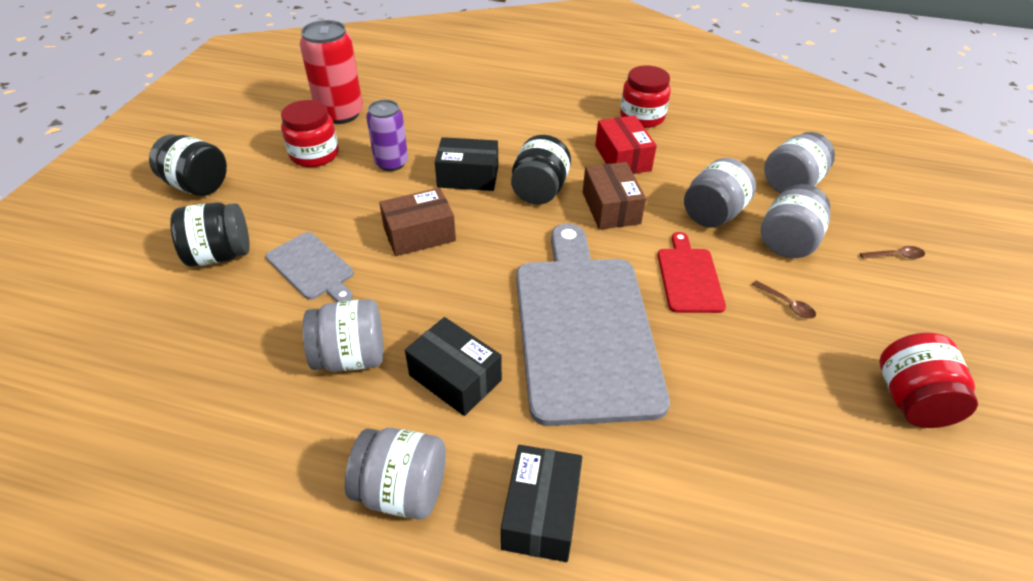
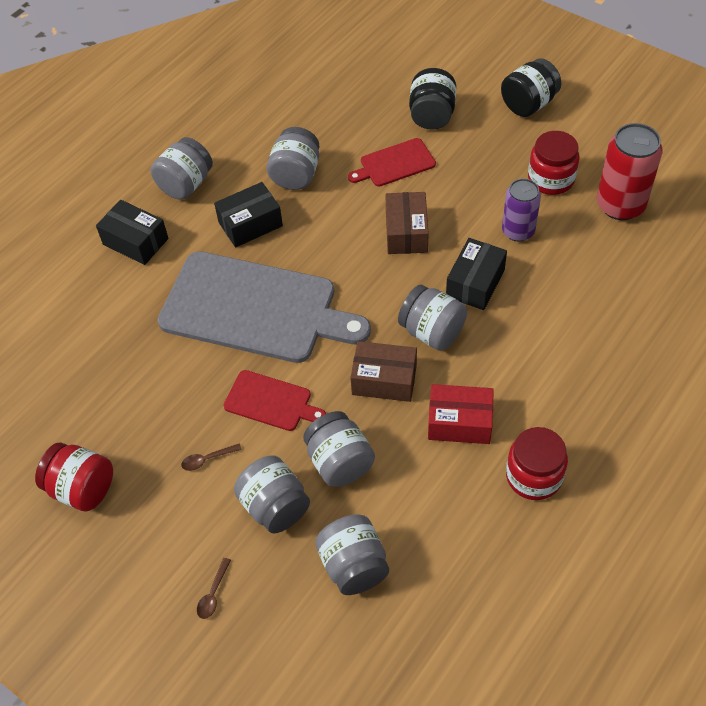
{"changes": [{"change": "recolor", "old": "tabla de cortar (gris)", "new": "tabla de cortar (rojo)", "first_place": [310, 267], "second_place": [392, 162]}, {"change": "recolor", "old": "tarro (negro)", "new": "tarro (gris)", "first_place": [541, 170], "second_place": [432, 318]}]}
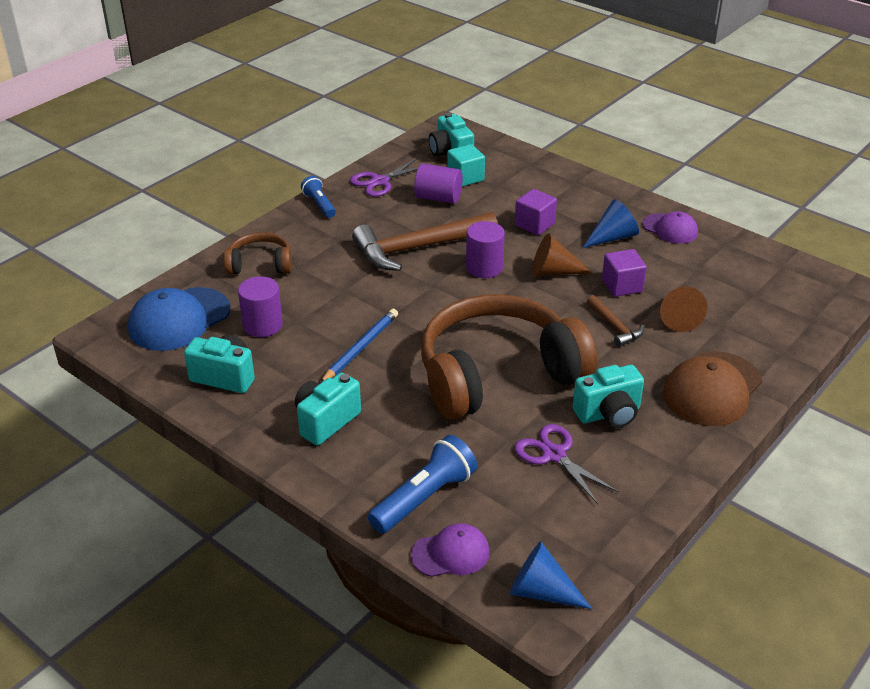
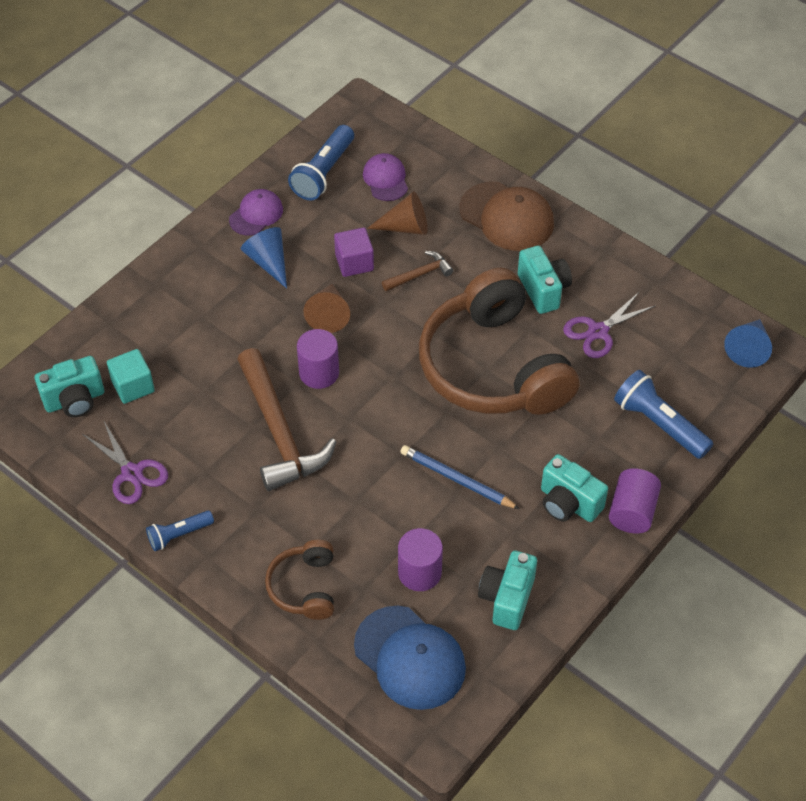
{"changes": [{"change": "delete", "old": "cubo (morado)", "first_place": [536, 212]}, {"change": "insert", "new": "lámpara de mano (azul)", "second_place": [321, 162]}, {"change": "move", "old": "gorra (morado)", "first_place": [450, 550], "second_place": [385, 177]}, {"change": "move", "old": "cilindro (morado)", "first_place": [438, 184], "second_place": [635, 501]}]}
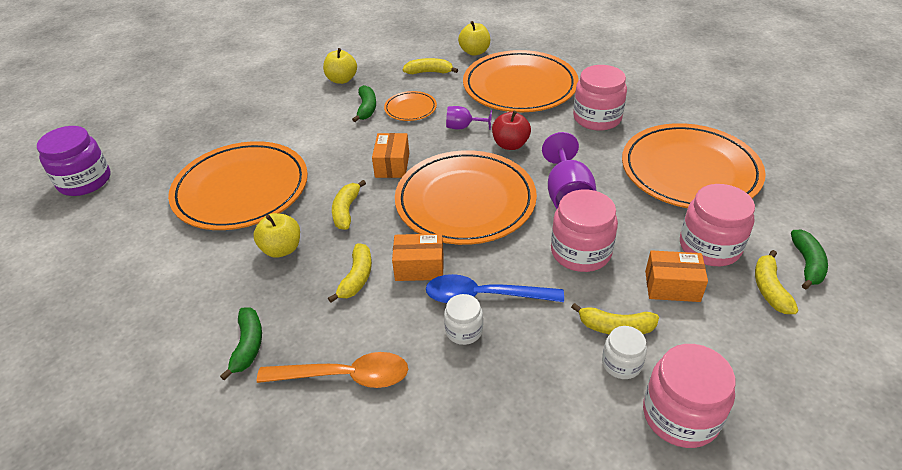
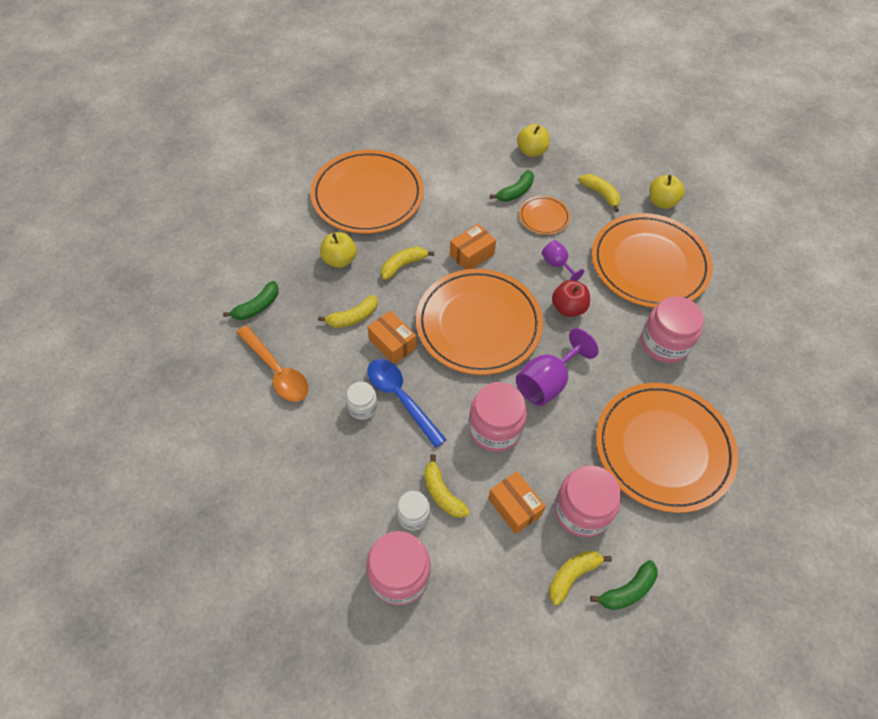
{"changes": [{"change": "delete", "old": "tarro (morado)", "first_place": [73, 161]}]}
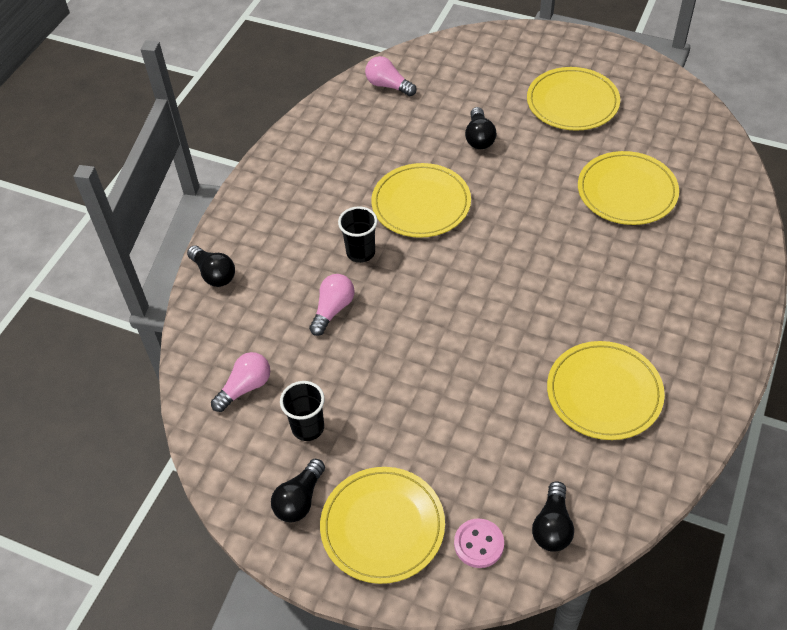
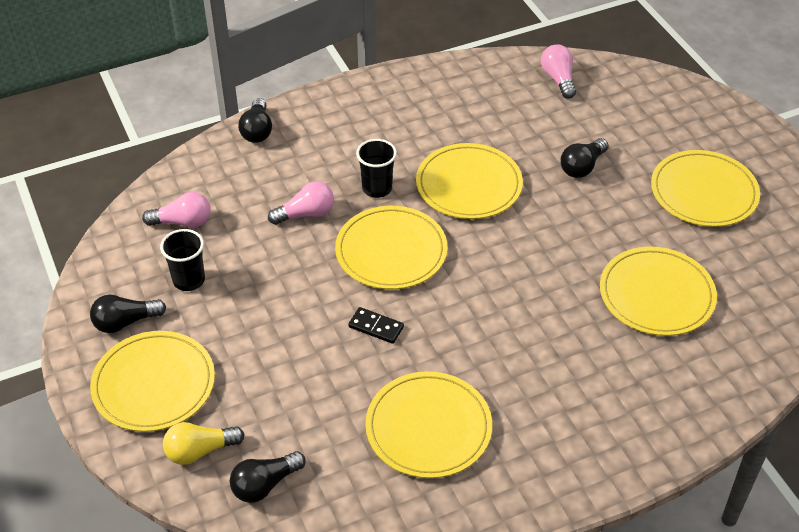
{"changes": [{"change": "insert", "new": "plato (amarillo)", "second_place": [391, 247]}, {"change": "insert", "new": "ficha de dominó (negro)", "second_place": [376, 325]}, {"change": "replace", "old": "botón (rosa)", "new": "bombilla (amarillo)", "first_place": [479, 543], "second_place": [204, 443]}]}
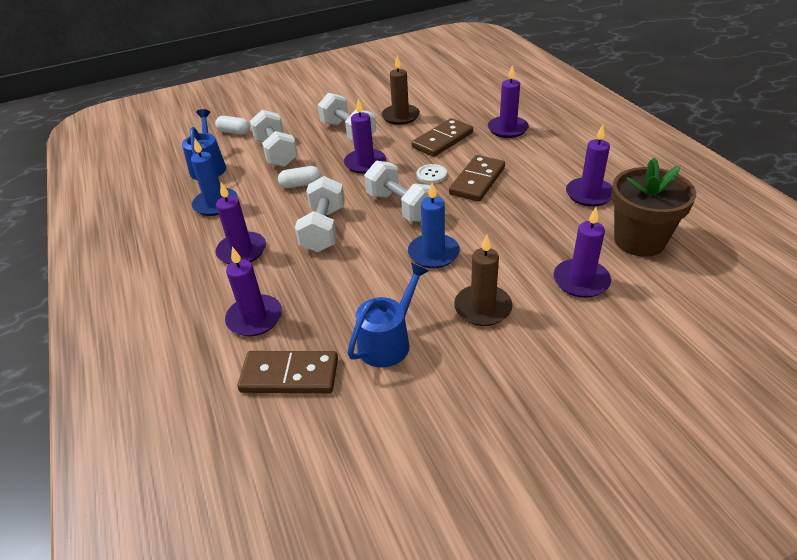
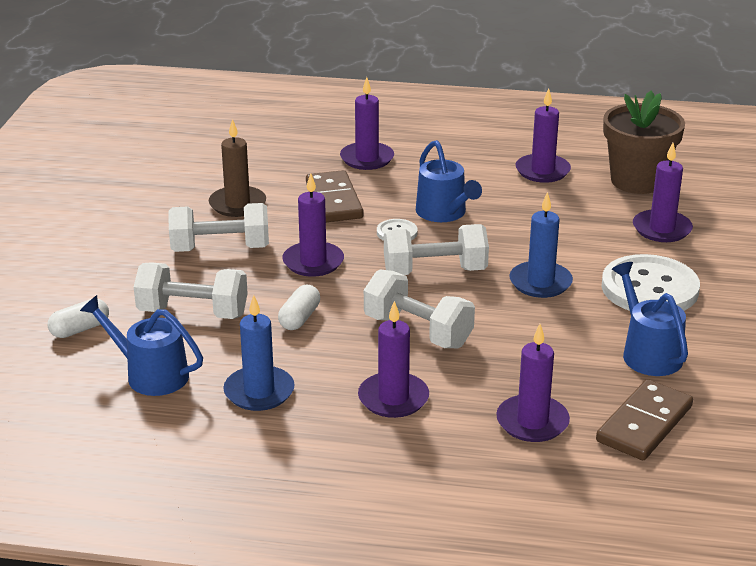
{"changes": [{"change": "replace", "old": "ficha de dominó (marrón)", "new": "regadera (azul)", "first_place": [477, 178], "second_place": [449, 181]}, {"change": "replace", "old": "vela (marrón)", "new": "botón (blanco)", "first_place": [483, 280], "second_place": [651, 282]}]}
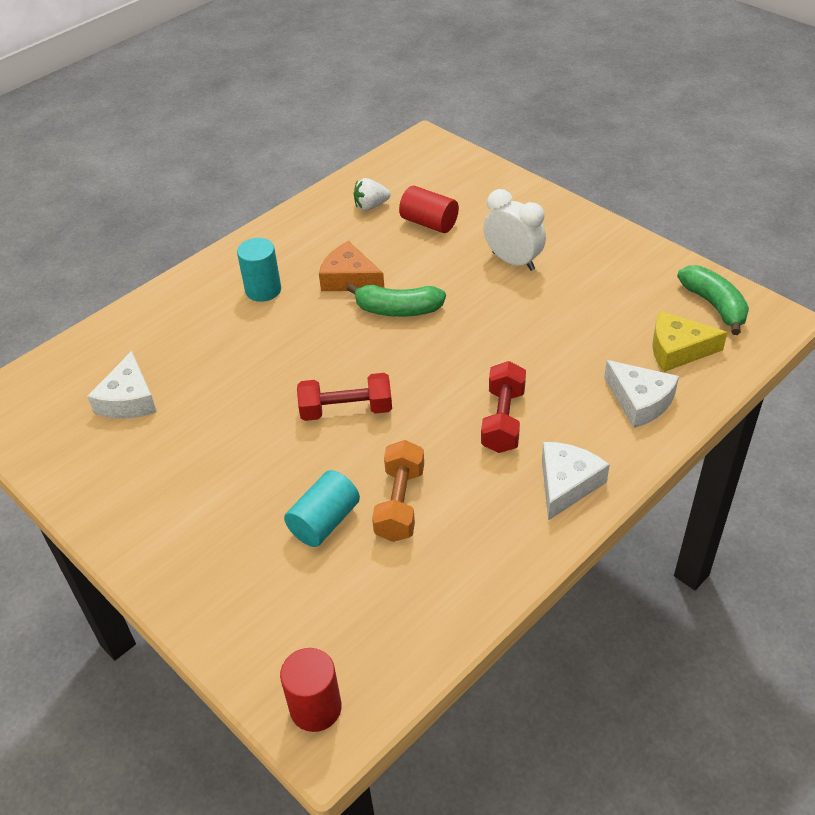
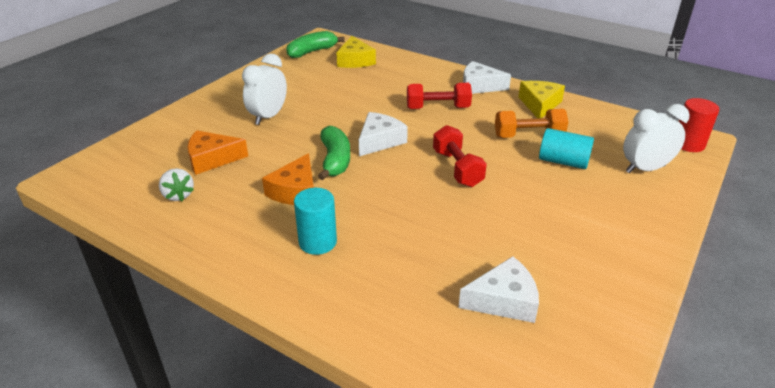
{"changes": [{"change": "insert", "new": "queso (amarillo)", "second_place": [541, 99]}, {"change": "insert", "new": "despertador (blanco)", "second_place": [656, 138]}, {"change": "move", "old": "queso (blanco)", "first_place": [641, 394], "second_place": [383, 134]}, {"change": "replace", "old": "cilindro (rojo)", "new": "queso (naranja)", "first_place": [429, 209], "second_place": [218, 153]}]}
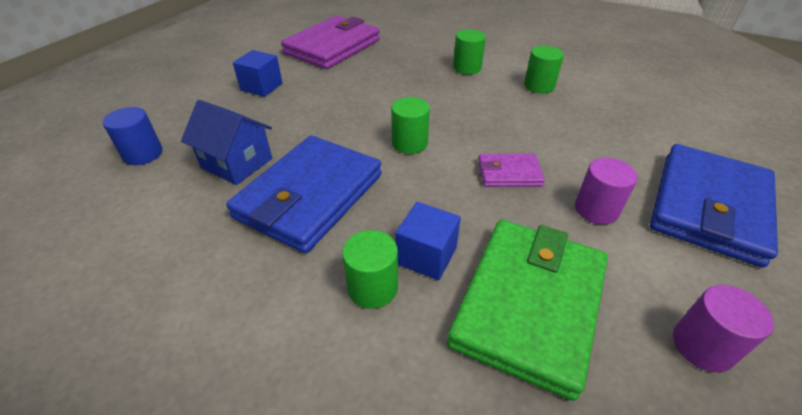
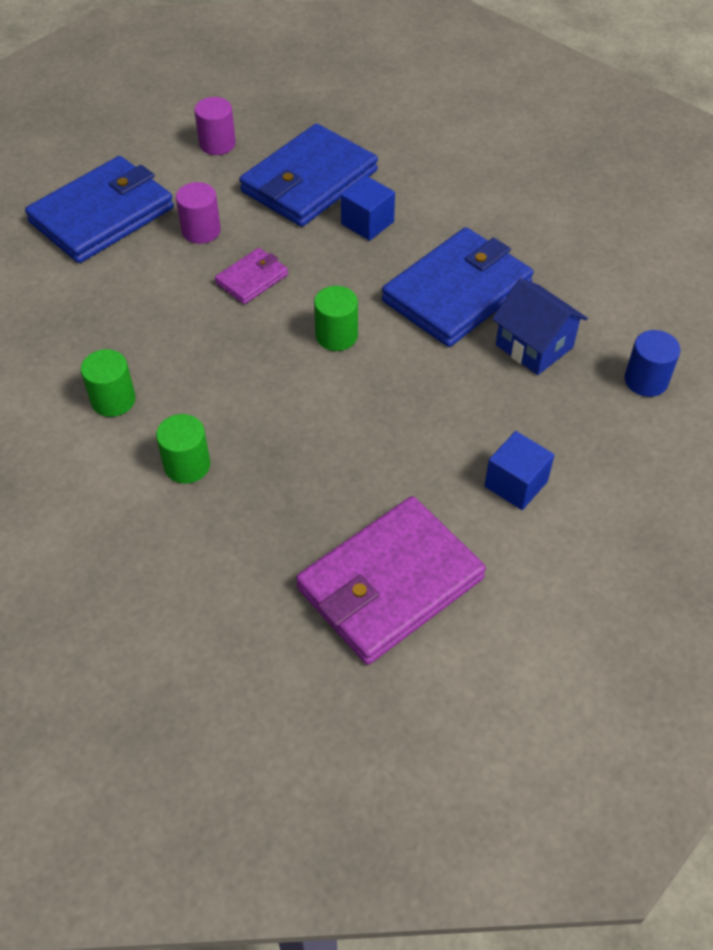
{"changes": [{"change": "delete", "old": "cilindro (verde)", "first_place": [370, 269]}, {"change": "recolor", "old": "cartera (verde)", "new": "cartera (azul)", "first_place": [527, 310], "second_place": [308, 175]}, {"change": "rotate", "old": "cartera (morado)", "first_place": [511, 170], "second_place": [251, 276], "degrees": -60}]}
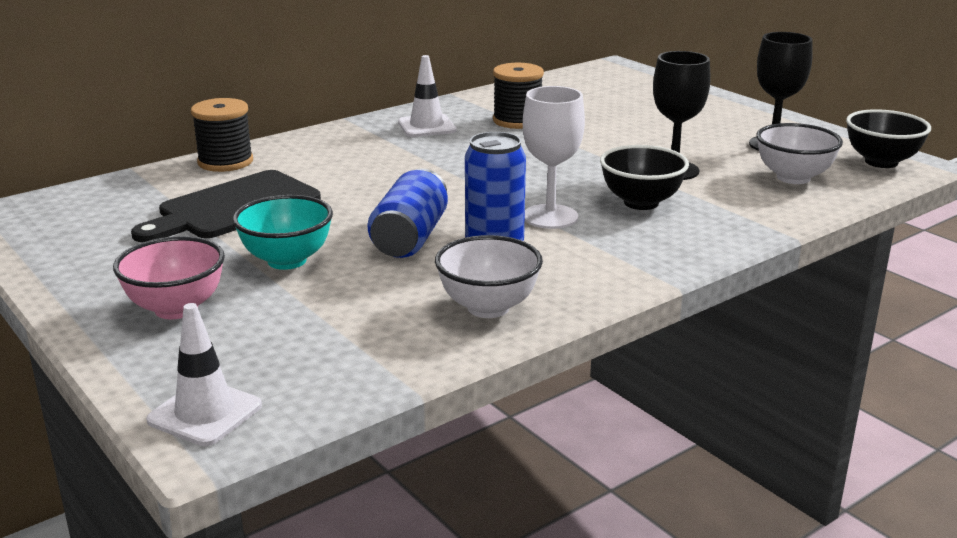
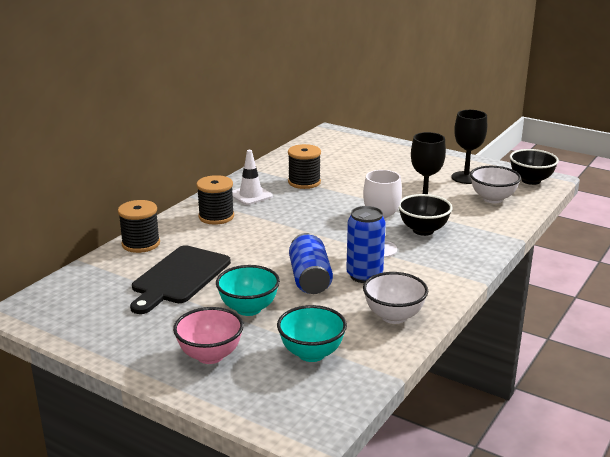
{"changes": [{"change": "delete", "old": "cono de tráfico (blanco)", "first_place": [204, 374]}, {"change": "insert", "new": "carrete (negro)", "second_place": [215, 200]}, {"change": "insert", "new": "cuenco (turquesa)", "second_place": [312, 333]}]}
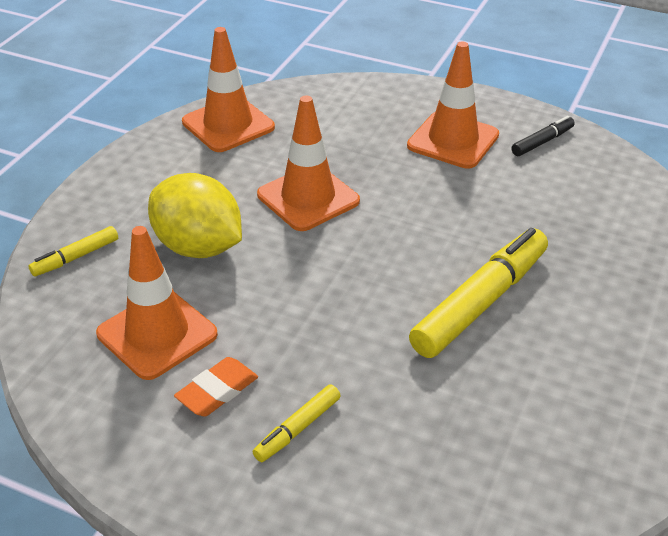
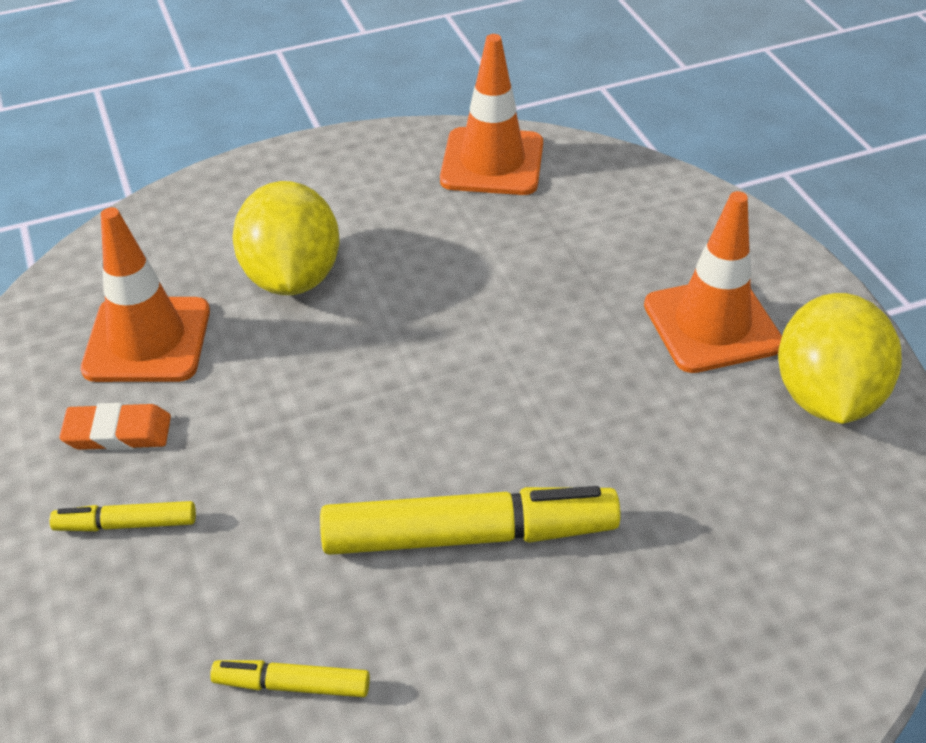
{"changes": [{"change": "delete", "old": "cono de tráfico (naranja)", "first_place": [308, 163]}, {"change": "move", "old": "rotulador (amarillo)", "first_place": [73, 251], "second_place": [290, 678]}, {"change": "replace", "old": "rotulador (negro)", "new": "limón (amarillo)", "first_place": [543, 136], "second_place": [840, 358]}]}
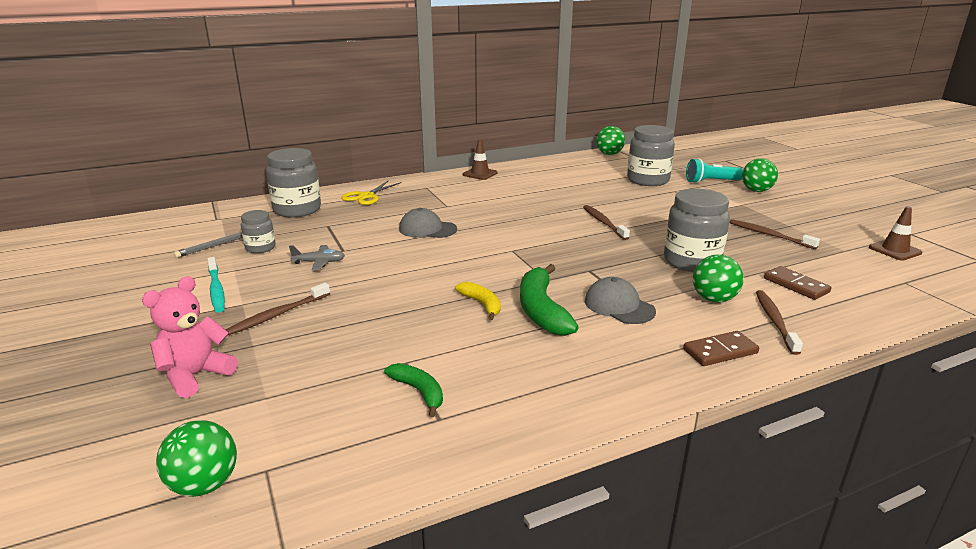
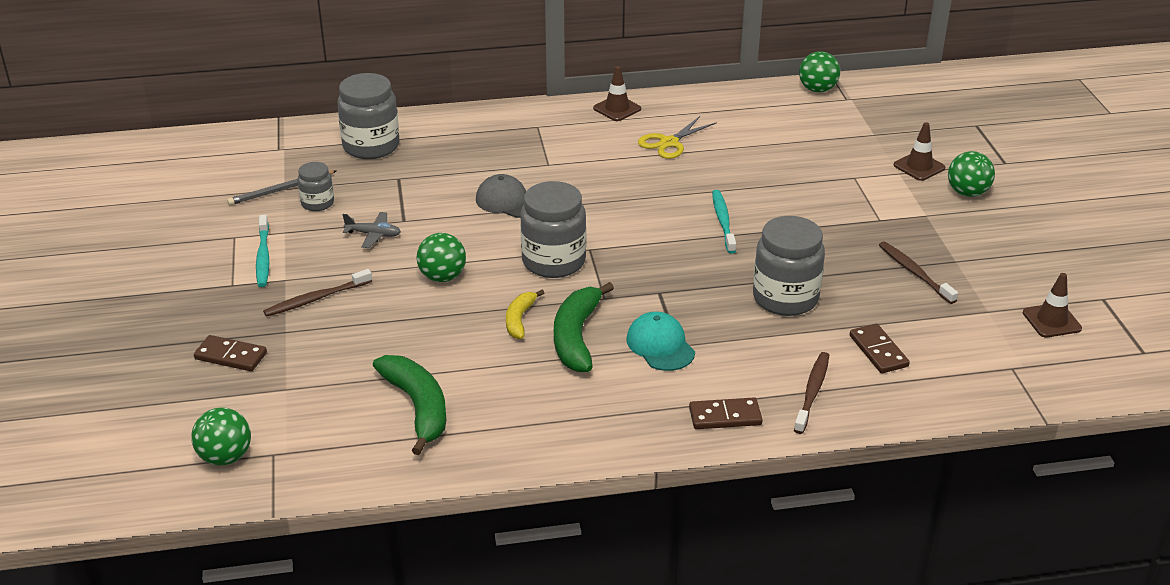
{"changes": [{"change": "move", "old": "tijeras (amarillo)", "first_place": [371, 193], "second_place": [677, 137]}, {"change": "move", "old": "tarro (gris)", "first_place": [651, 155], "second_place": [553, 229]}, {"change": "move", "old": "pelota (verde)", "first_place": [718, 279], "second_place": [441, 257]}, {"change": "replace", "old": "osito (rosa)", "new": "ficha de dominó (marrón)", "first_place": [190, 337], "second_place": [230, 353]}, {"change": "replace", "old": "lámpara de mano (turquesa)", "new": "cono de tráfico (marrón)", "first_place": [714, 171], "second_place": [919, 151]}, {"change": "recolor", "old": "cepillo de dientes (marrón)", "new": "cepillo de dientes (turquesa)", "first_place": [606, 222], "second_place": [724, 222]}, {"change": "recolor", "old": "gorra (gris)", "new": "gorra (turquesa)", "first_place": [620, 300], "second_place": [660, 341]}, {"change": "rotate", "old": "plátano (amarillo)", "first_place": [478, 301], "second_place": [525, 314], "degrees": -150}, {"change": "resize", "old": "plátano (verde)", "first_place": [413, 390], "second_place": [409, 405], "factor": 1.75}]}
